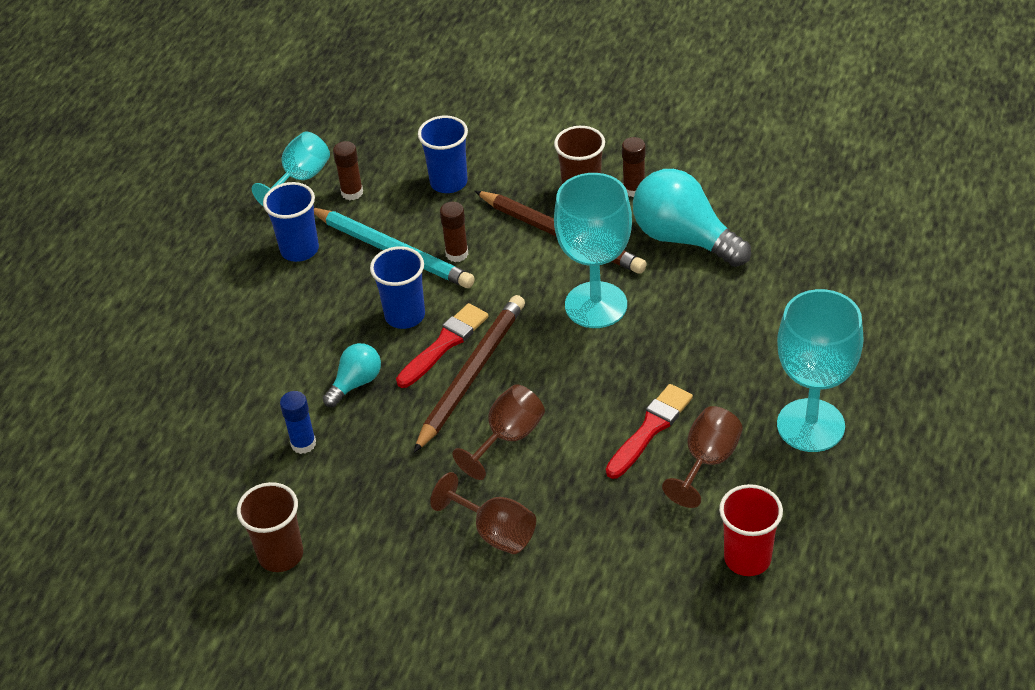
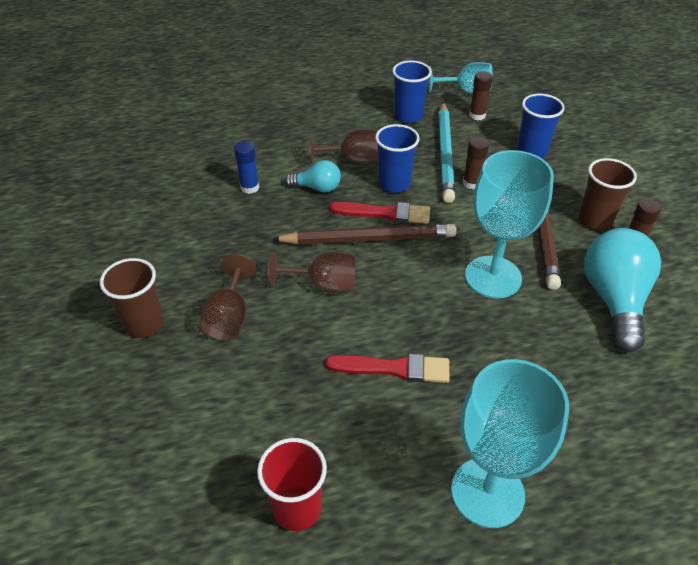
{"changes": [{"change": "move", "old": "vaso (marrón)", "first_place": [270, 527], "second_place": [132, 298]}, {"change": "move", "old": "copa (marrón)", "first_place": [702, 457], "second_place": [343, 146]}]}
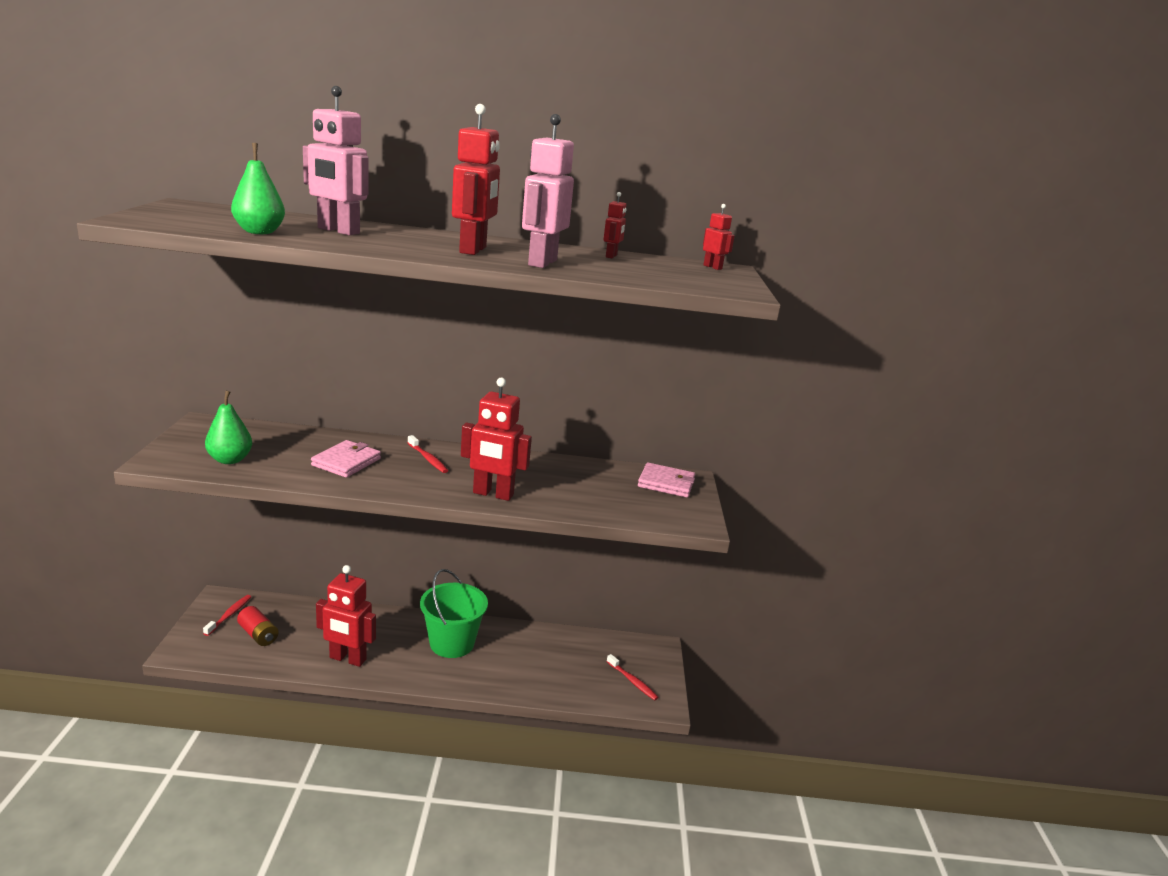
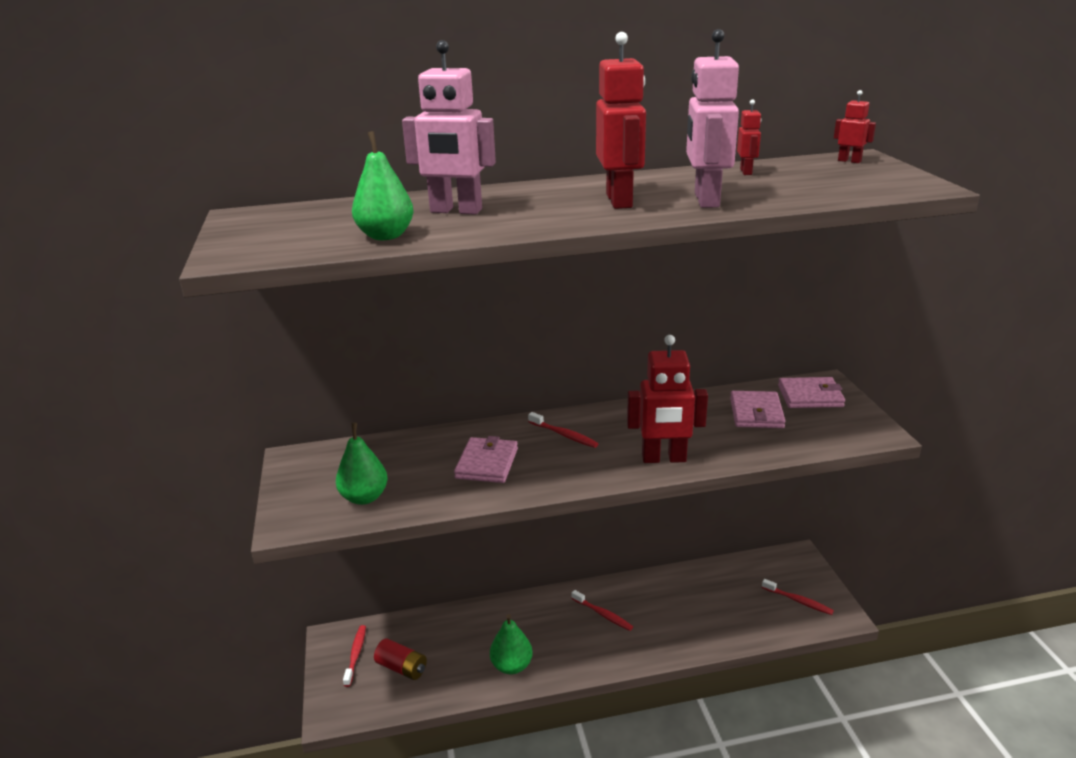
{"changes": [{"change": "insert", "new": "cartera (rosa)", "second_place": [758, 409]}, {"change": "replace", "old": "robot (rojo)", "new": "pera (verde)", "first_place": [346, 616], "second_place": [511, 644]}, {"change": "replace", "old": "balde (verde)", "new": "cepillo de dientes (rojo)", "first_place": [454, 613], "second_place": [602, 610]}]}
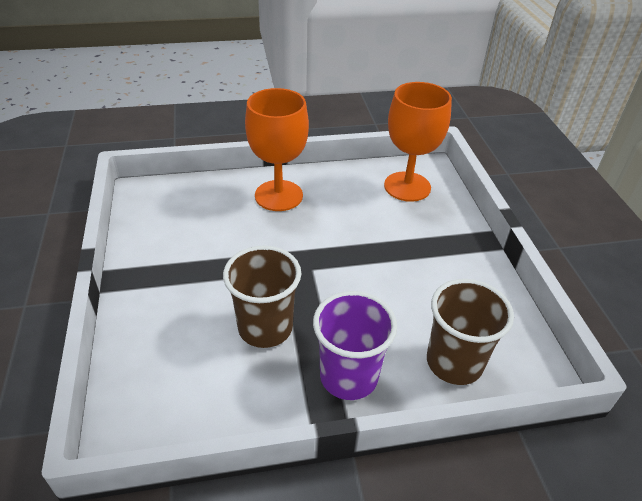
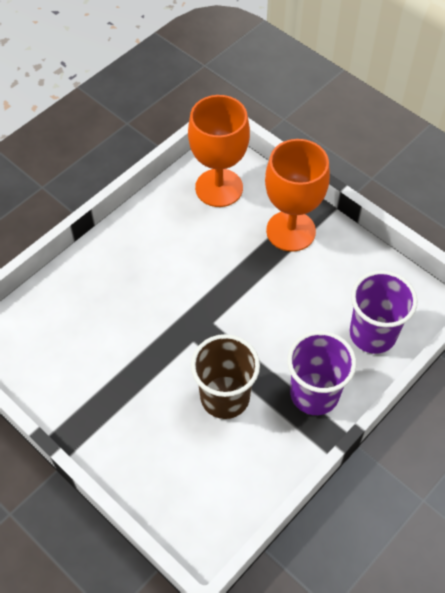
{"changes": [{"change": "move", "old": "copa (naranja)", "first_place": [277, 149], "second_place": [297, 195]}, {"change": "recolor", "old": "vaso (marrón)", "new": "vaso (morado)", "first_place": [470, 332], "second_place": [384, 312]}]}
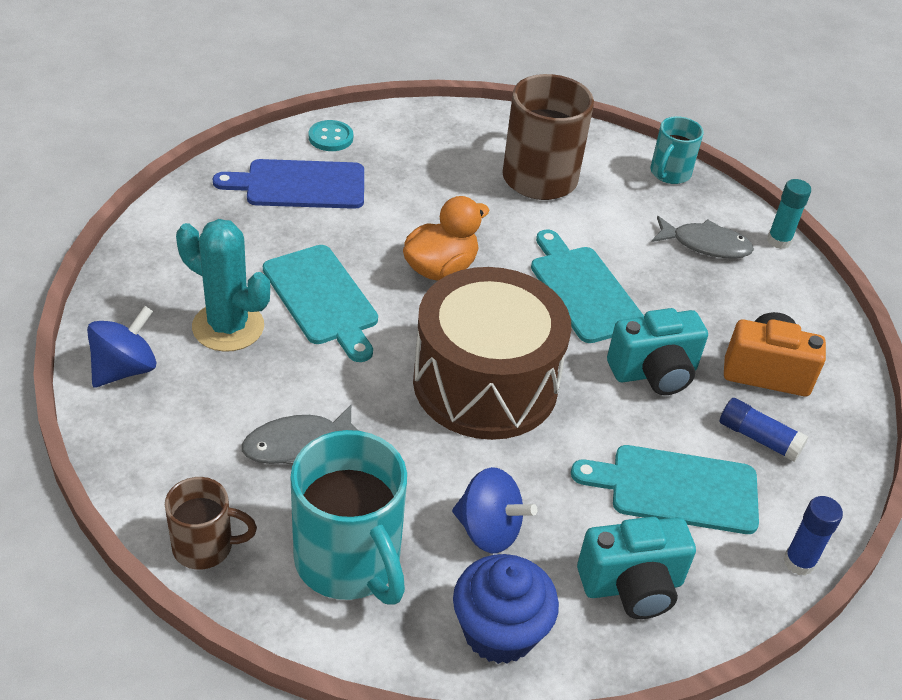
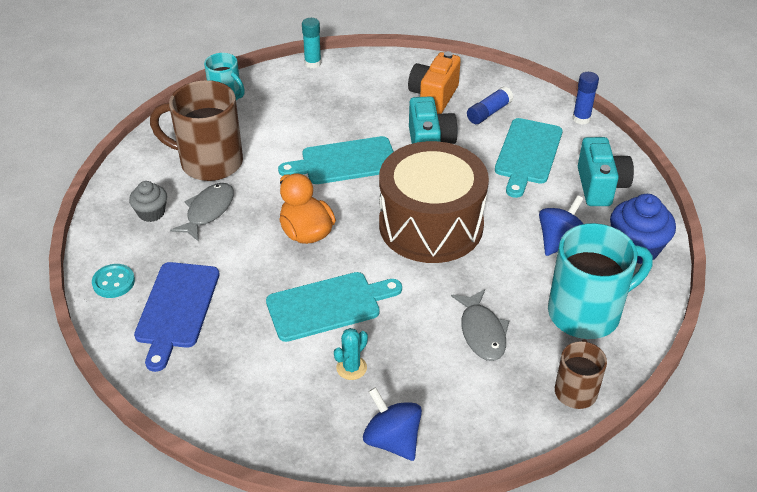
{"changes": [{"change": "insert", "new": "magdalena (gris)", "second_place": [148, 201]}, {"change": "move", "old": "pez (gris)", "first_place": [703, 237], "second_place": [202, 212]}, {"change": "resize", "old": "cactus (turquesa)", "first_place": [223, 285], "second_place": [351, 354], "factor": 0.51}]}
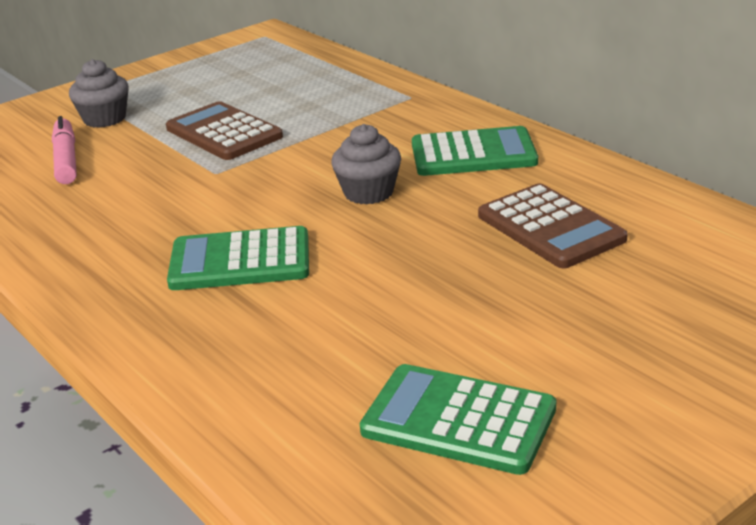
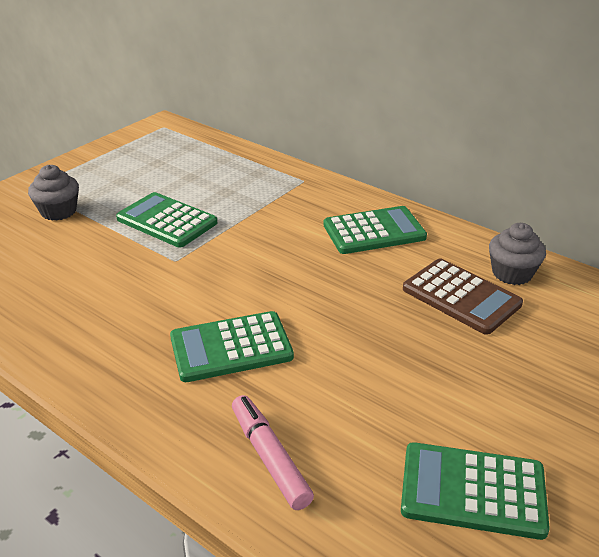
{"changes": [{"change": "move", "old": "rotulador (rosa)", "first_place": [64, 150], "second_place": [273, 452]}, {"change": "move", "old": "magdalena (gris)", "first_place": [366, 164], "second_place": [517, 254]}, {"change": "recolor", "old": "calculadora (marrón)", "new": "calculadora (verde)", "first_place": [224, 130], "second_place": [166, 219]}]}
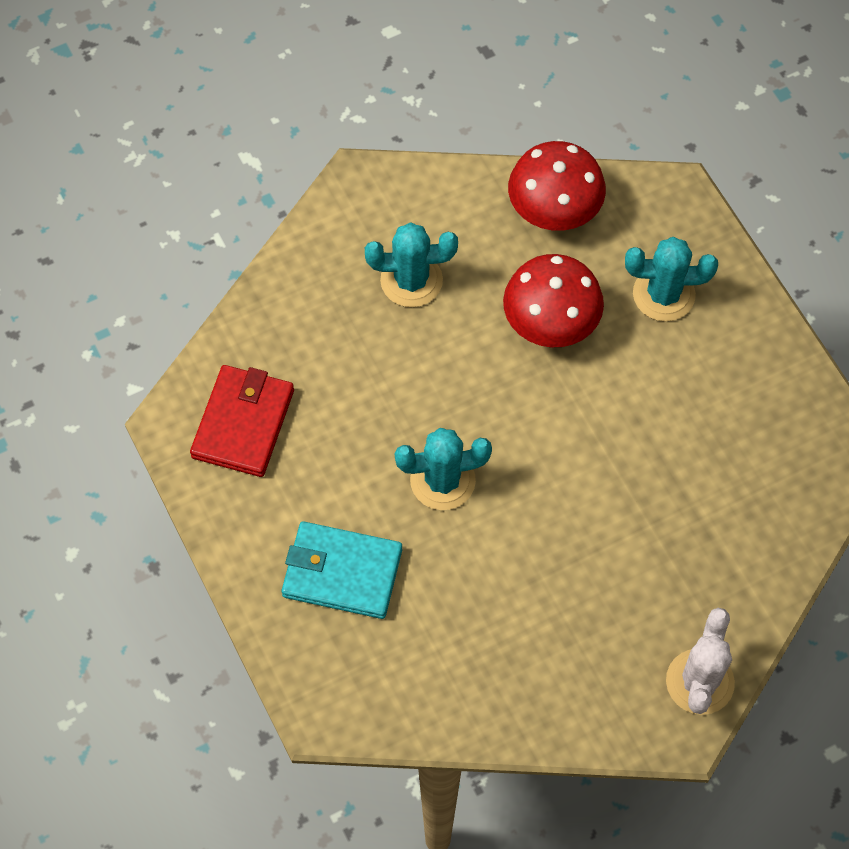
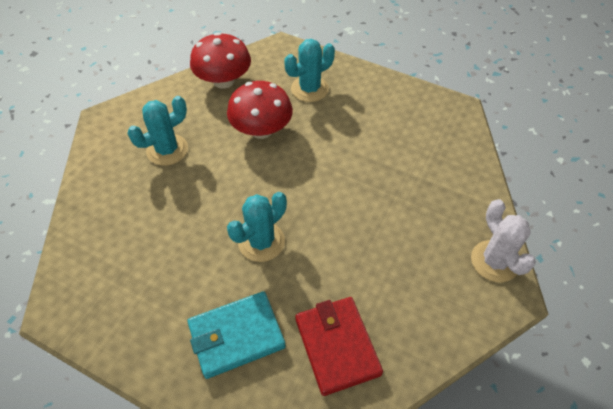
{"changes": [{"change": "move", "old": "cartera (rojo)", "first_place": [242, 421], "second_place": [339, 346]}]}
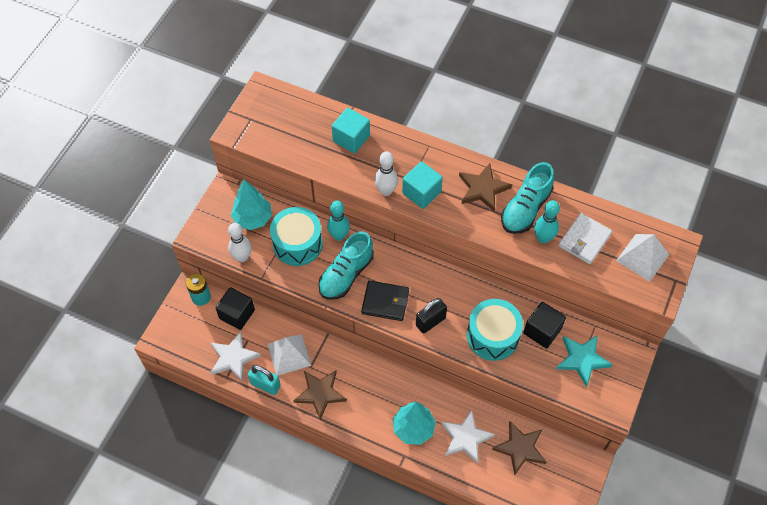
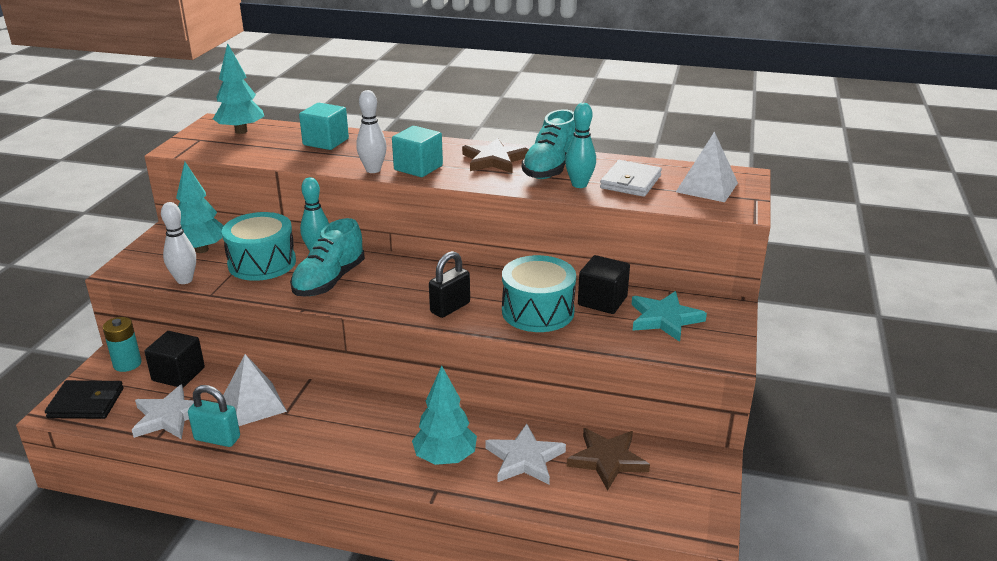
{"changes": [{"change": "delete", "old": "estrella (marrón)", "first_place": [320, 395]}, {"change": "insert", "new": "árbol (turquesa)", "second_place": [238, 88]}, {"change": "move", "old": "cartera (negro)", "first_place": [385, 301], "second_place": [84, 399]}]}
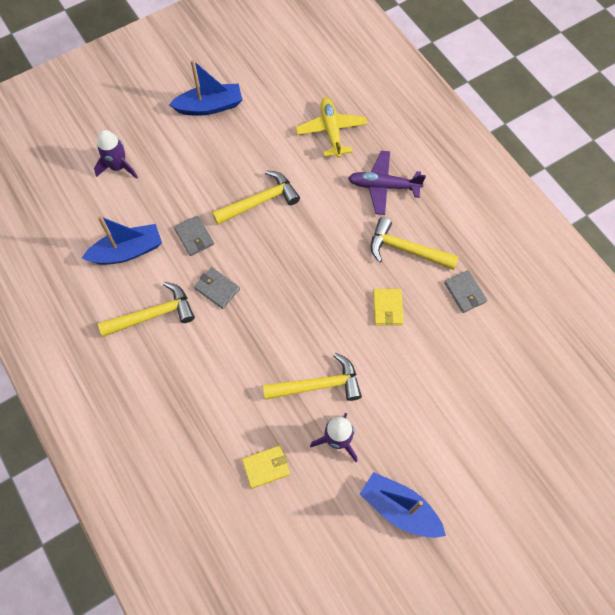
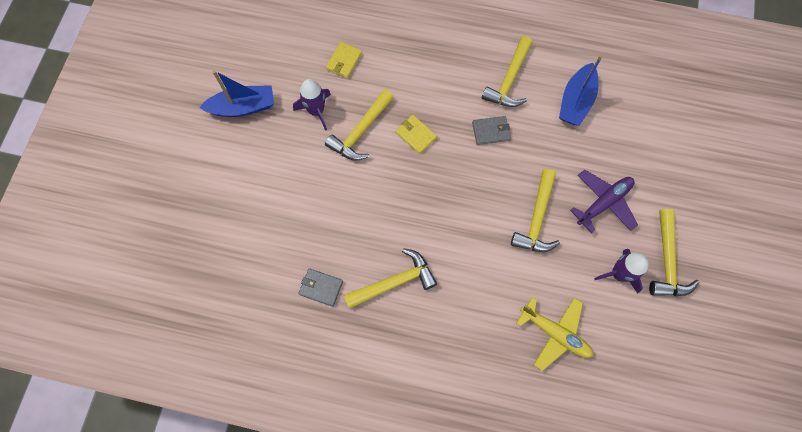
{"changes": [{"change": "delete", "old": "cartera (gris)", "first_place": [194, 235]}, {"change": "move", "old": "cohete (morado)", "first_place": [116, 154], "second_place": [621, 271]}, {"change": "move", "old": "avión (morado)", "first_place": [387, 183], "second_place": [604, 201]}, {"change": "move", "old": "cartera (amarillo)", "first_place": [388, 307], "second_place": [416, 134]}, {"change": "replace", "old": "barco (azul)", "new": "martillo (amarillo)", "first_place": [205, 88], "second_place": [674, 253]}]}
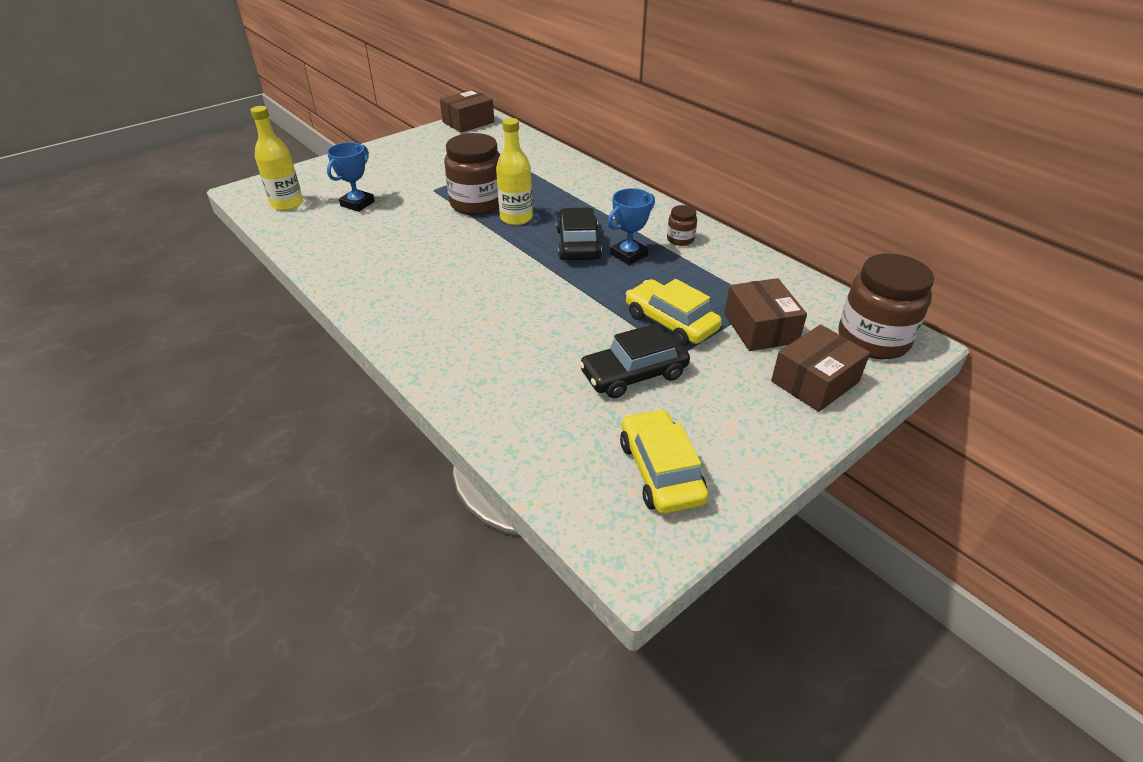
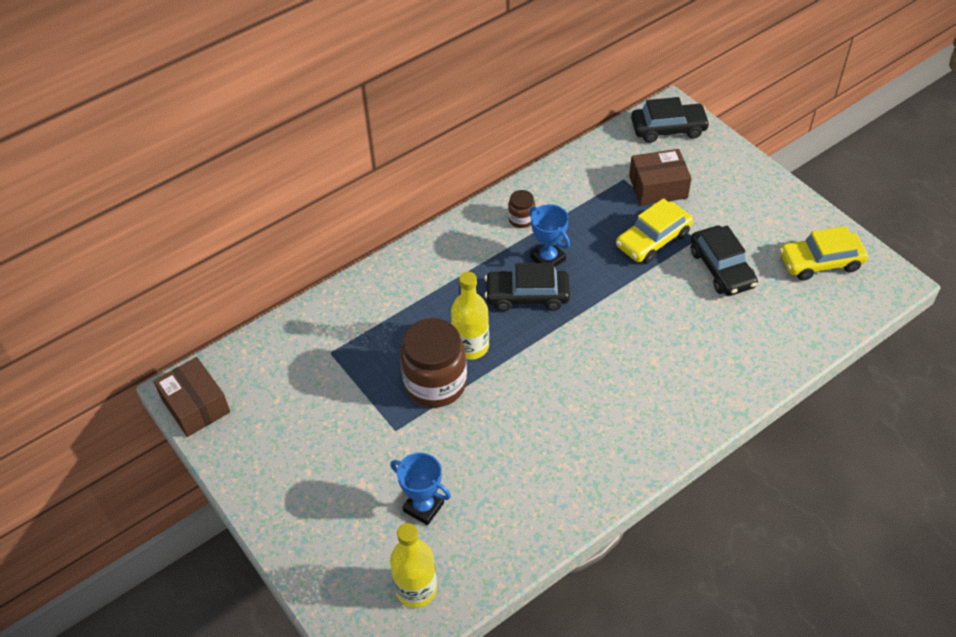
{"changes": [{"change": "delete", "old": "caja (marrón)", "first_place": [820, 368]}, {"change": "replace", "old": "tarro (marrón)", "new": "coche (negro)", "first_place": [886, 306], "second_place": [670, 120]}]}
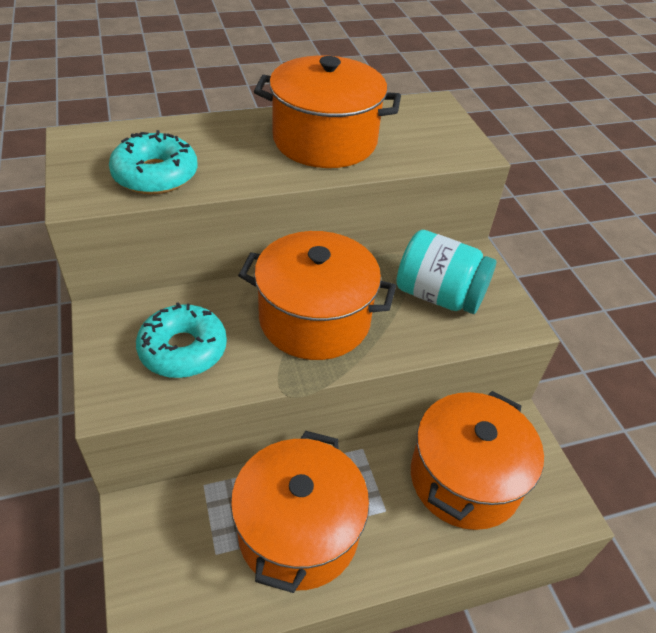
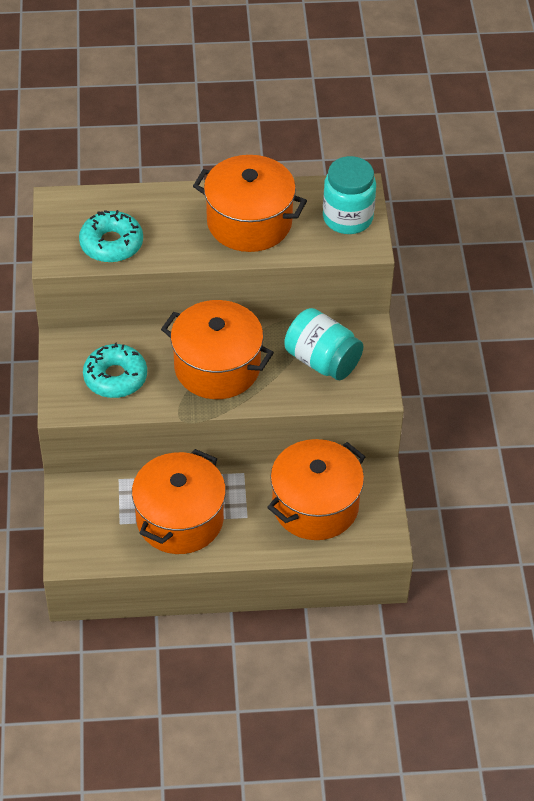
{"changes": [{"change": "insert", "new": "tarro (turquesa)", "second_place": [349, 195]}]}
